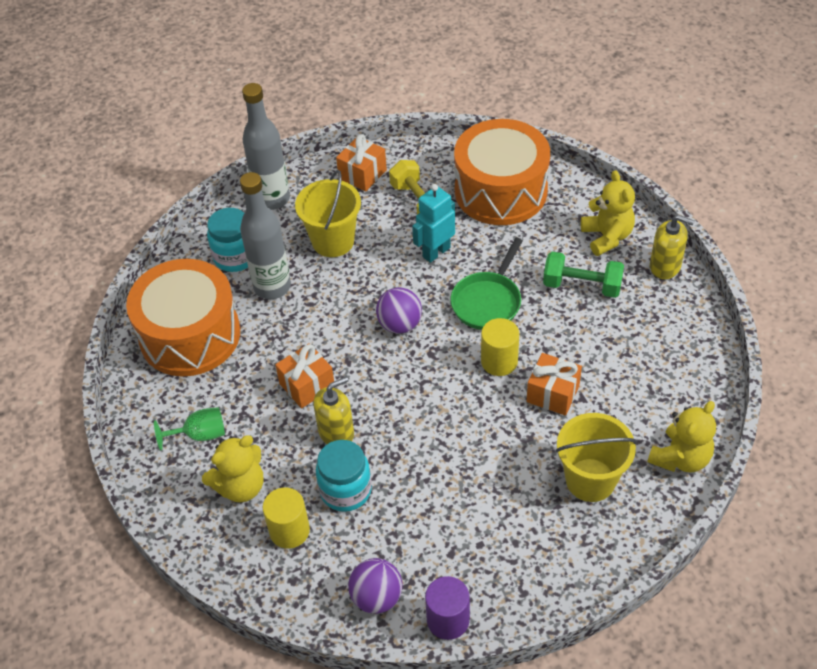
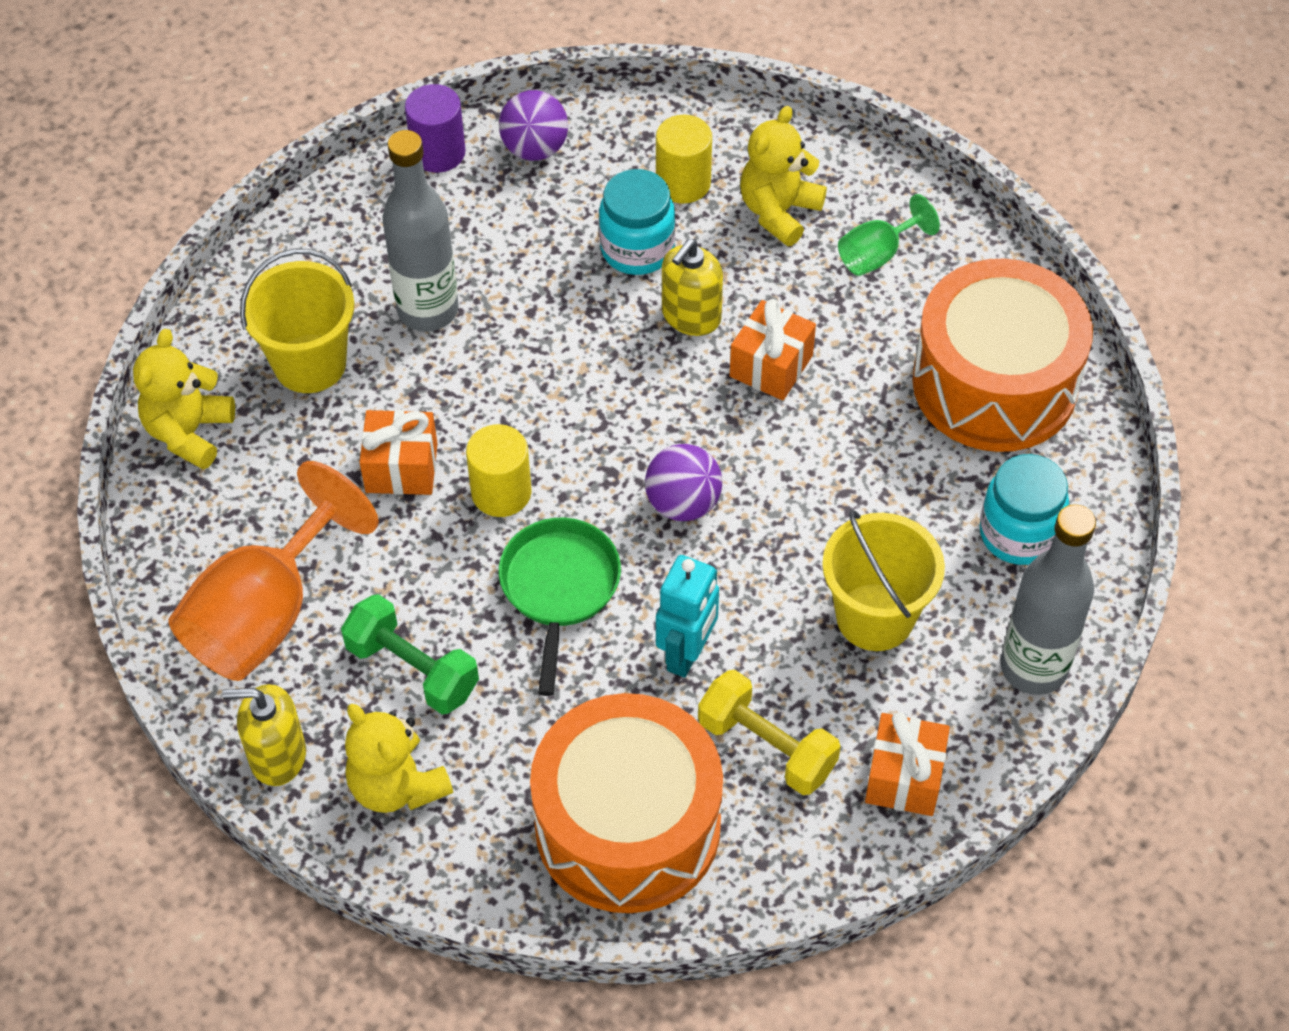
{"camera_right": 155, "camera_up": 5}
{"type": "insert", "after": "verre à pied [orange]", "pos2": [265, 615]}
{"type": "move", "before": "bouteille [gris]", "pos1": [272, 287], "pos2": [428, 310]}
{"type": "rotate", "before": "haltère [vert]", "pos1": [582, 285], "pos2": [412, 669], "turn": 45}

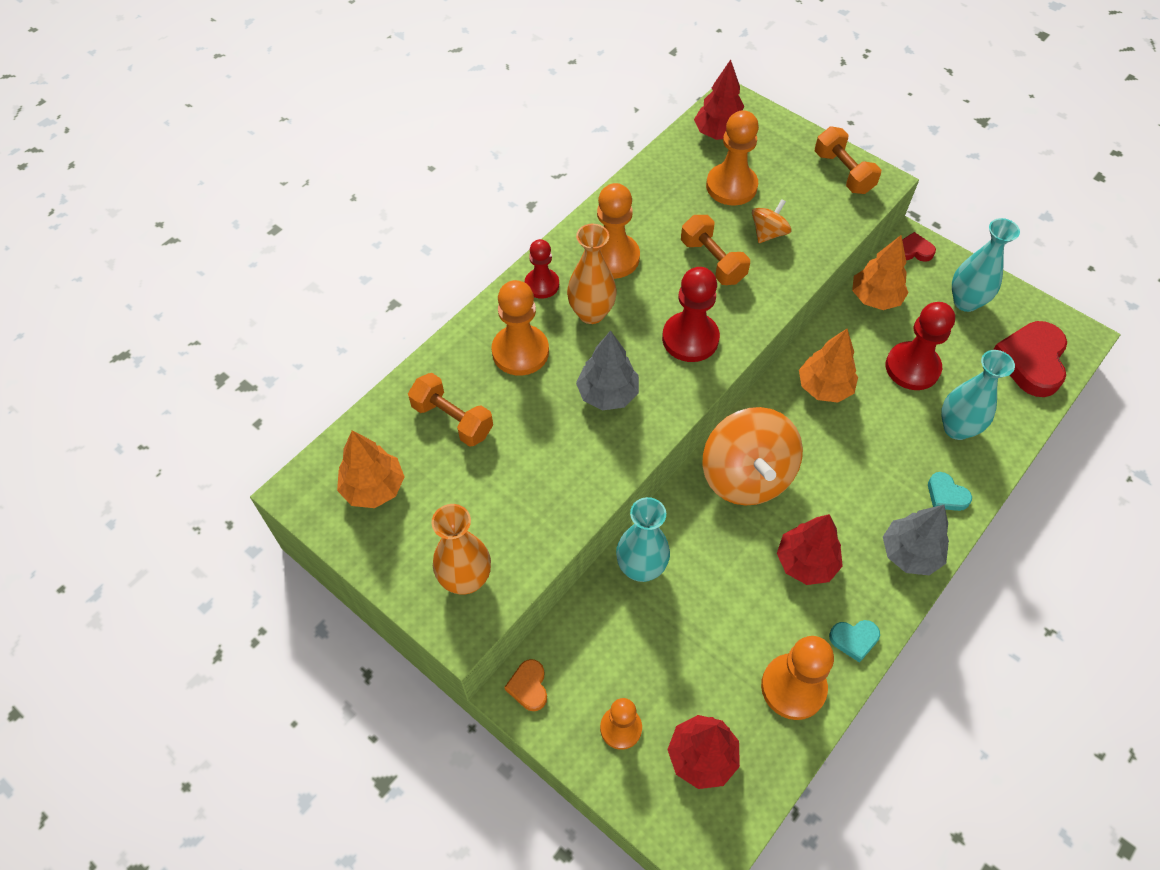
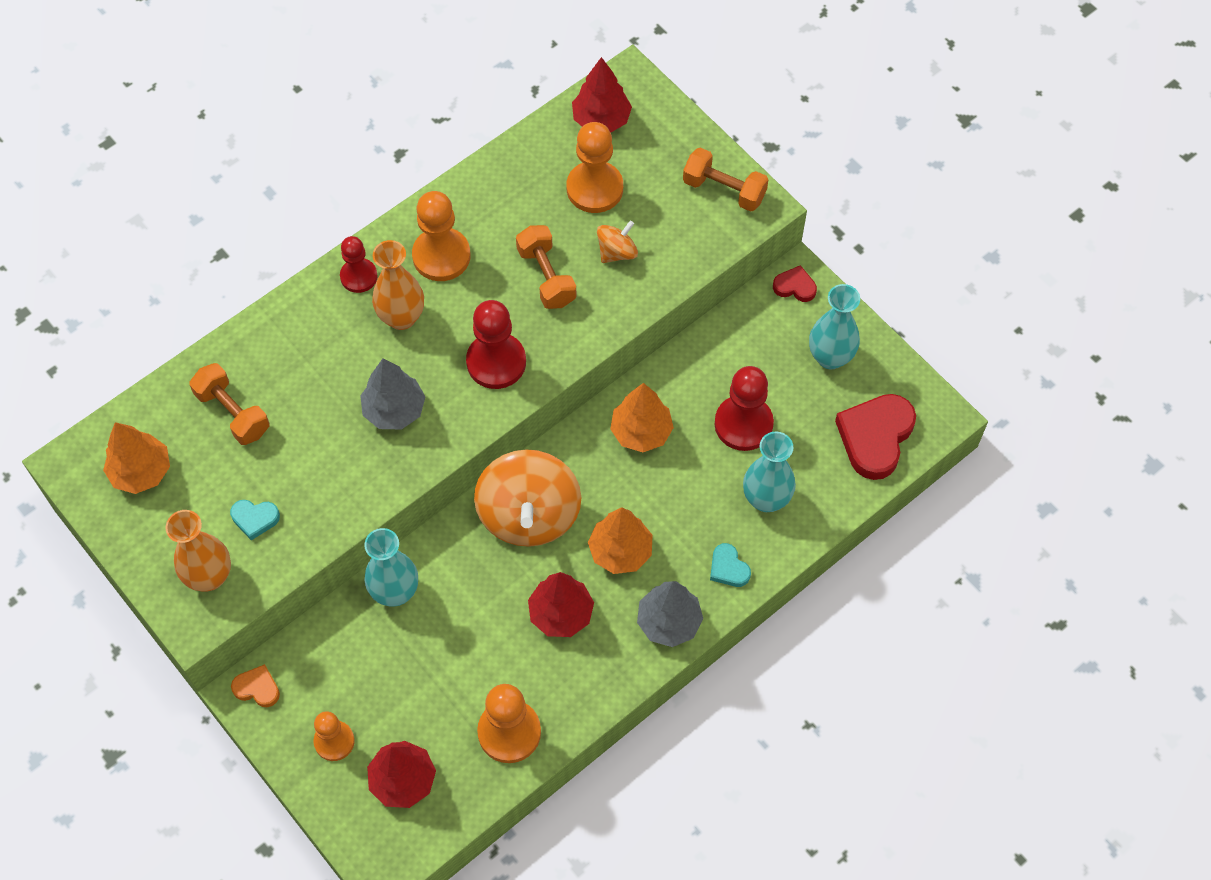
{"camera_right": 10, "camera_up": 5}
{"type": "delete", "before": "pion [orange]", "pos1": [520, 352]}
{"type": "move", "before": "cœur [turquoise]", "pos1": [854, 639], "pos2": [255, 519]}
{"type": "move", "before": "arbre [orange]", "pos1": [875, 298], "pos2": [620, 551]}
{"type": "rotate", "before": "cœur [orange]", "pos1": [528, 686], "pos2": [257, 688], "turn": 105}
{"type": "rotate", "before": "haltère [orange]", "pos1": [843, 172], "pos2": [724, 190], "turn": -45}

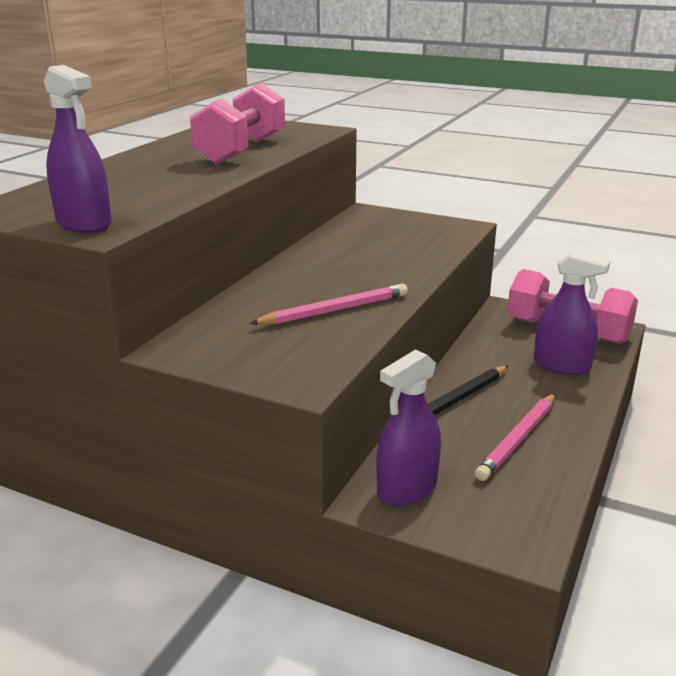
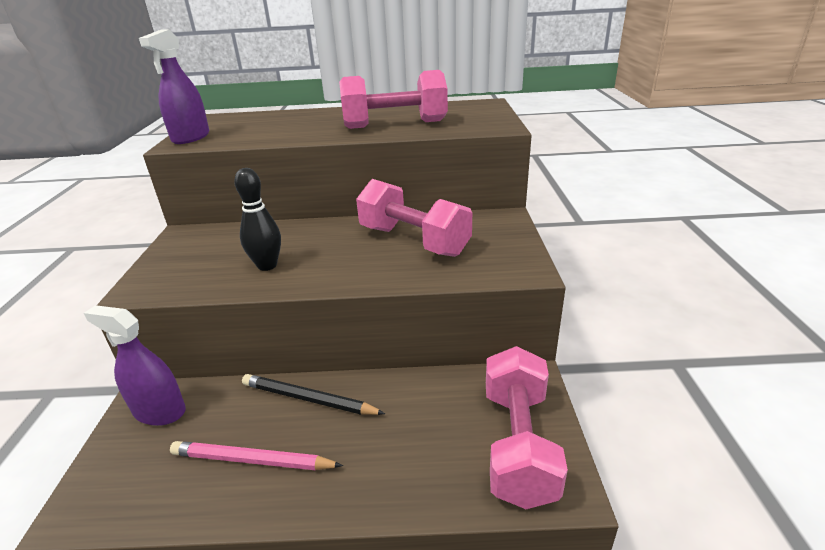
{"camera_right": 65, "camera_up": 5}
{"type": "delete", "before": "vaporisateur [violet]", "pos1": [561, 365]}
{"type": "insert", "after": "haltère [rose]", "pos2": [413, 241]}
{"type": "replace", "before": "crayon [rose]", "after": "quille [noir]", "pos1": [335, 310], "pos2": [267, 266]}

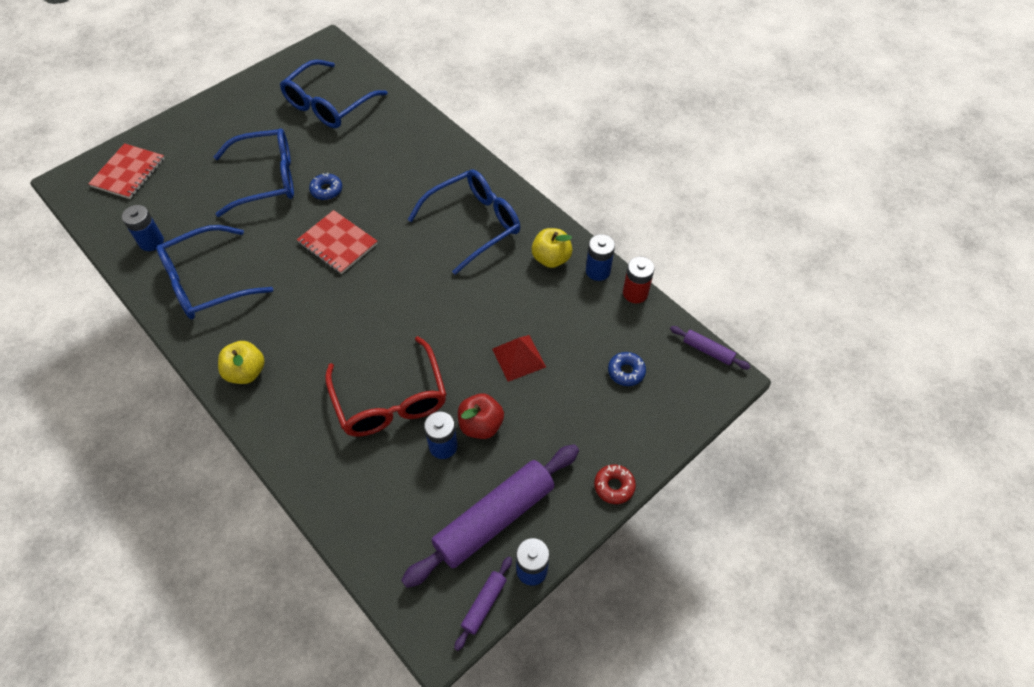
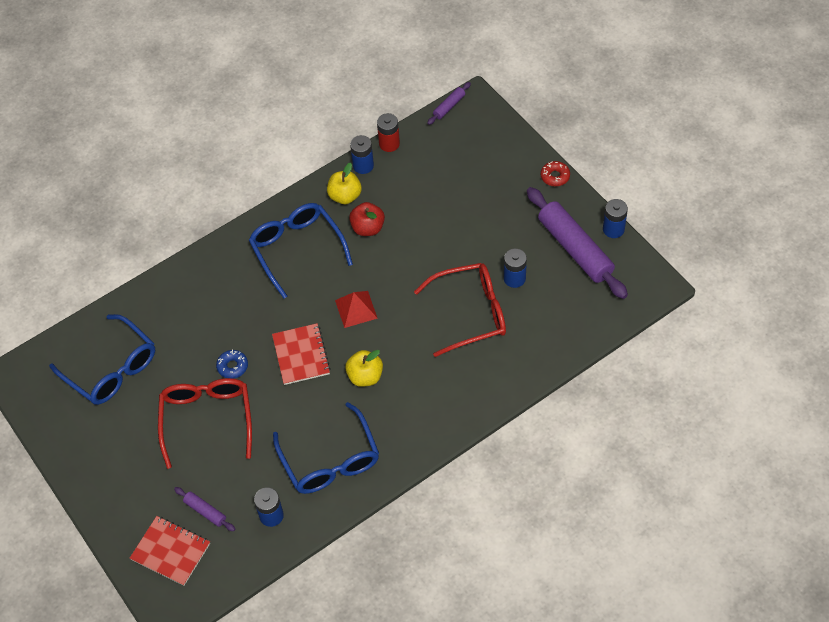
{"camera_right": -80, "camera_up": 0}
{"type": "delete", "before": "beignet [bleu]", "pos1": [626, 372]}
{"type": "move", "before": "pomme [jaune]", "pos1": [246, 372], "pos2": [365, 376]}
{"type": "move", "before": "rouleau à pâtisserie [violet]", "pos1": [484, 604], "pos2": [205, 511]}
{"type": "move", "before": "pomme [rouge]", "pos1": [481, 425], "pos2": [368, 228]}
{"type": "move", "before": "pyramide [rouge]", "pos1": [518, 358], "pos2": [356, 309]}
{"type": "recolor", "before": "lunettes [bleu]", "after": "lunettes [rouge]", "pos1": [267, 179], "pos2": [207, 419]}
{"type": "rotate", "before": "carnet [rouge]", "pos1": [337, 243], "pos2": [301, 355], "turn": -60}

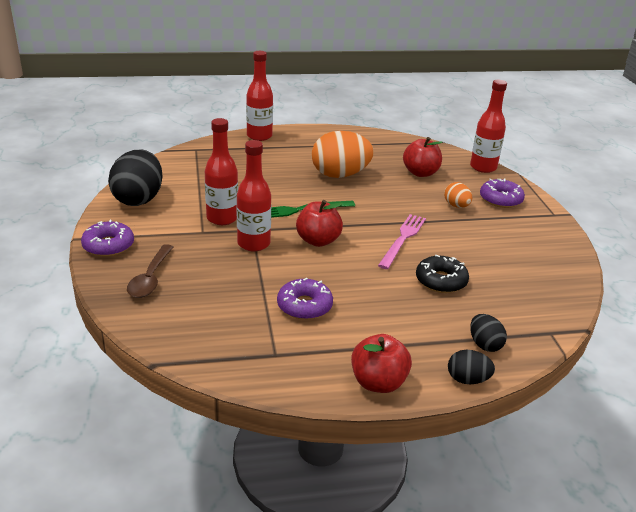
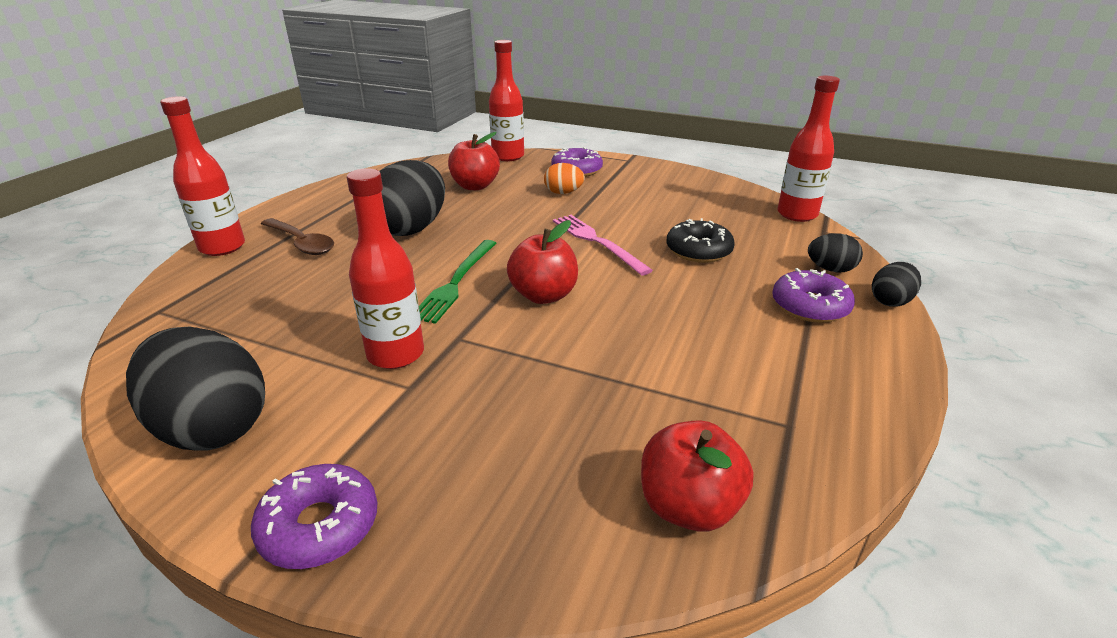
{"camera_right": -55, "camera_up": 0}
{"type": "move", "before": "cuillère [marron]", "pos1": [150, 278], "pos2": [301, 243]}
{"type": "move", "before": "bouteille [rouge]", "pos1": [253, 244], "pos2": [797, 214]}
{"type": "move", "before": "beignet [violet]", "pos1": [304, 306], "pos2": [810, 306]}
{"type": "move", "before": "pomme [rouge]", "pos1": [378, 382], "pos2": [689, 507]}
{"type": "recolor", "before": "œuf [orange]", "after": "œuf [noir]", "pos1": [340, 175], "pos2": [411, 229]}

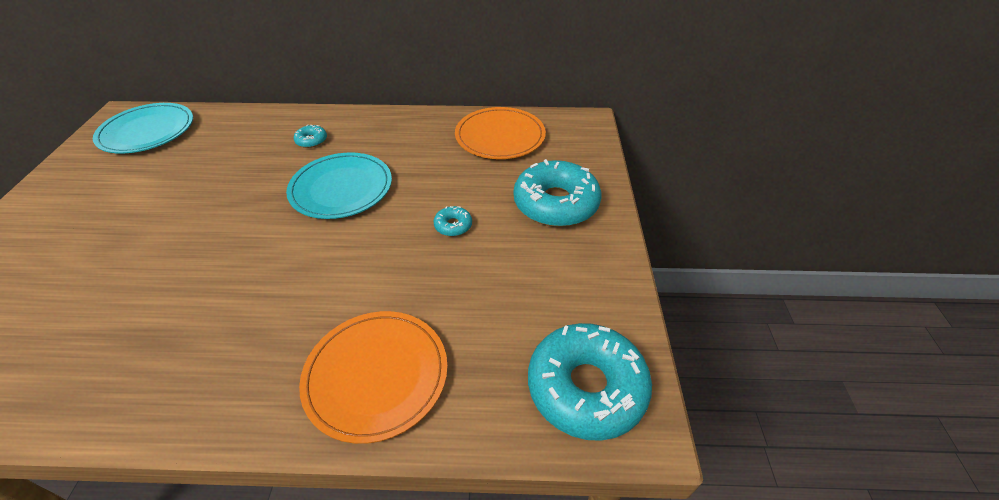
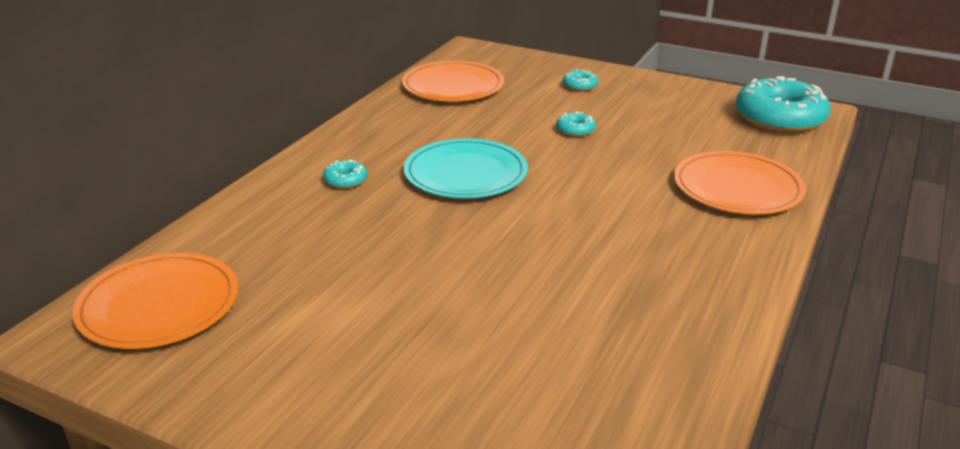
{"camera_right": -65, "camera_up": -15}
{"type": "recolor", "before": "assiette [turquoise]", "after": "assiette [orange]", "pos1": [147, 131], "pos2": [159, 305]}
{"type": "resize", "before": "beignet [turquoise]", "pos1": [555, 203], "pos2": [580, 86], "scale": 0.43}

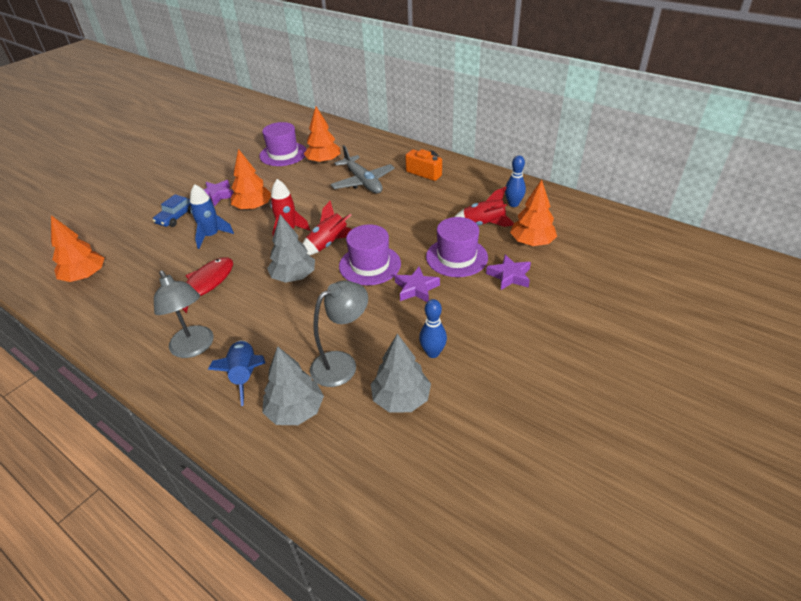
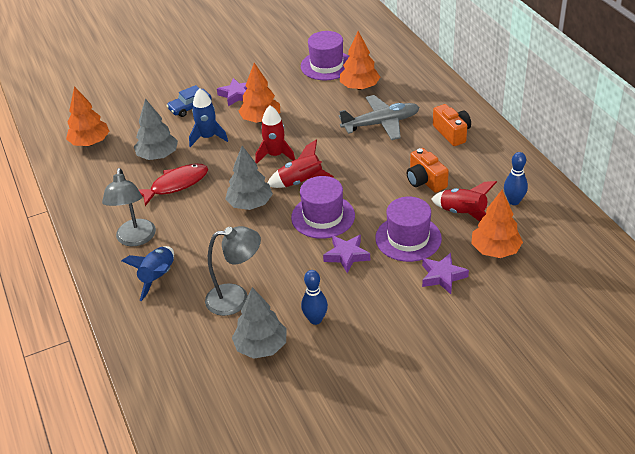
{"camera_right": 30, "camera_up": 0}
{"type": "insert", "after": "appareil photo [orange]", "pos2": [425, 181]}
{"type": "move", "before": "arbre [gris]", "pos1": [295, 410], "pos2": [158, 156]}
{"type": "rotate", "before": "avion [gris]", "pos1": [363, 182], "pos2": [381, 123], "turn": -105}

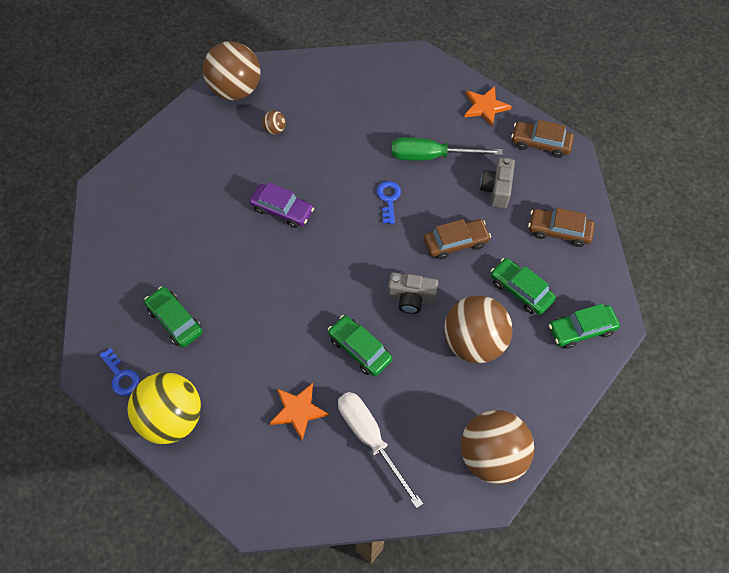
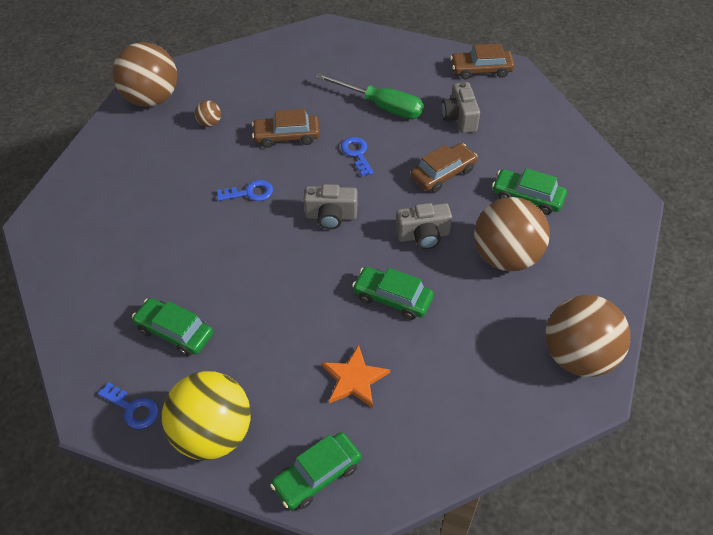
{"camera_right": -20, "camera_up": -10}
{"type": "delete", "before": "tournevis [blanc]", "pos1": [370, 438]}
{"type": "delete", "before": "étoile [orange]", "pos1": [485, 107]}
{"type": "insert", "after": "appareil photo [gris]", "pos2": [331, 216]}
{"type": "move", "before": "voiture [marron]", "pos1": [559, 231], "pos2": [286, 136]}
{"type": "move", "before": "voiture [vert]", "pos1": [581, 329], "pos2": [317, 475]}
{"type": "replace", "before": "voiture [violet]", "after": "clé [bleu]", "pos1": [282, 210], "pos2": [250, 193]}
{"type": "rotate", "before": "tournevis [vert]", "pos1": [431, 156], "pos2": [381, 106], "turn": -135}

